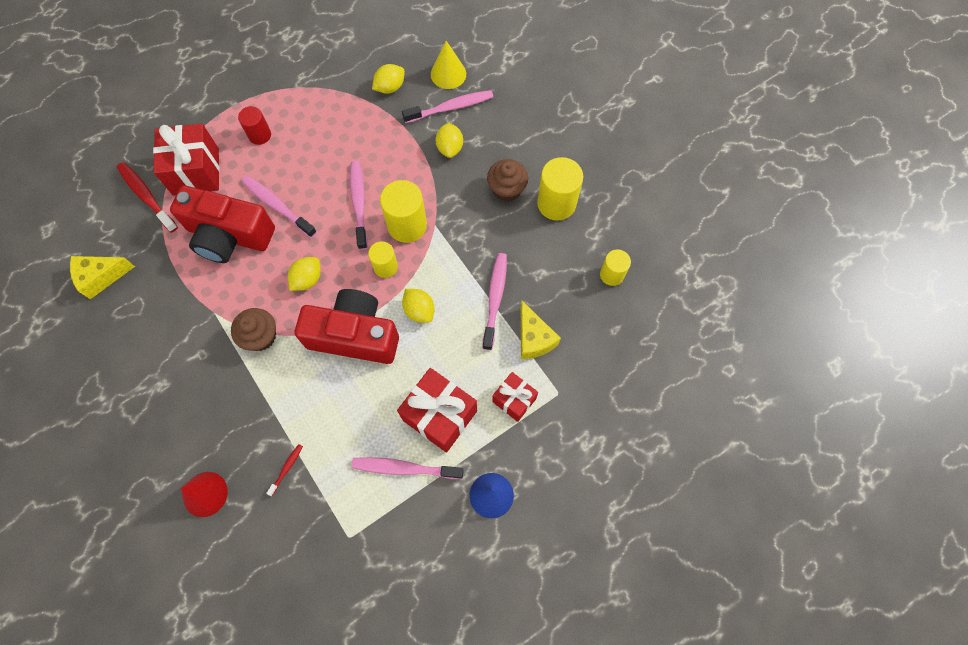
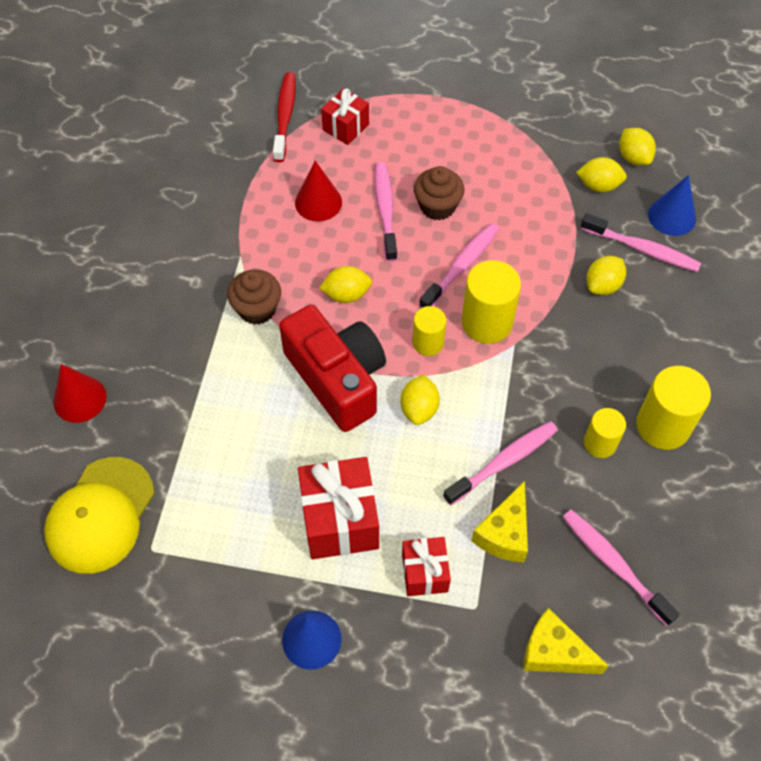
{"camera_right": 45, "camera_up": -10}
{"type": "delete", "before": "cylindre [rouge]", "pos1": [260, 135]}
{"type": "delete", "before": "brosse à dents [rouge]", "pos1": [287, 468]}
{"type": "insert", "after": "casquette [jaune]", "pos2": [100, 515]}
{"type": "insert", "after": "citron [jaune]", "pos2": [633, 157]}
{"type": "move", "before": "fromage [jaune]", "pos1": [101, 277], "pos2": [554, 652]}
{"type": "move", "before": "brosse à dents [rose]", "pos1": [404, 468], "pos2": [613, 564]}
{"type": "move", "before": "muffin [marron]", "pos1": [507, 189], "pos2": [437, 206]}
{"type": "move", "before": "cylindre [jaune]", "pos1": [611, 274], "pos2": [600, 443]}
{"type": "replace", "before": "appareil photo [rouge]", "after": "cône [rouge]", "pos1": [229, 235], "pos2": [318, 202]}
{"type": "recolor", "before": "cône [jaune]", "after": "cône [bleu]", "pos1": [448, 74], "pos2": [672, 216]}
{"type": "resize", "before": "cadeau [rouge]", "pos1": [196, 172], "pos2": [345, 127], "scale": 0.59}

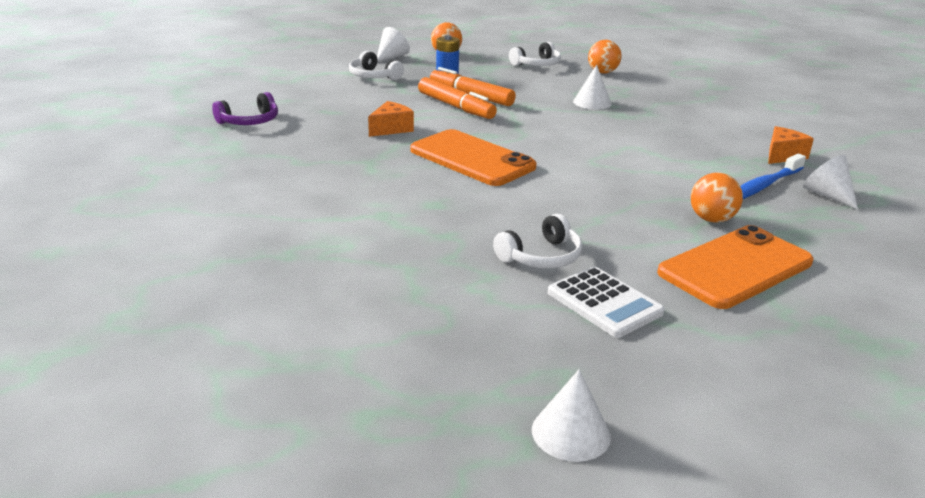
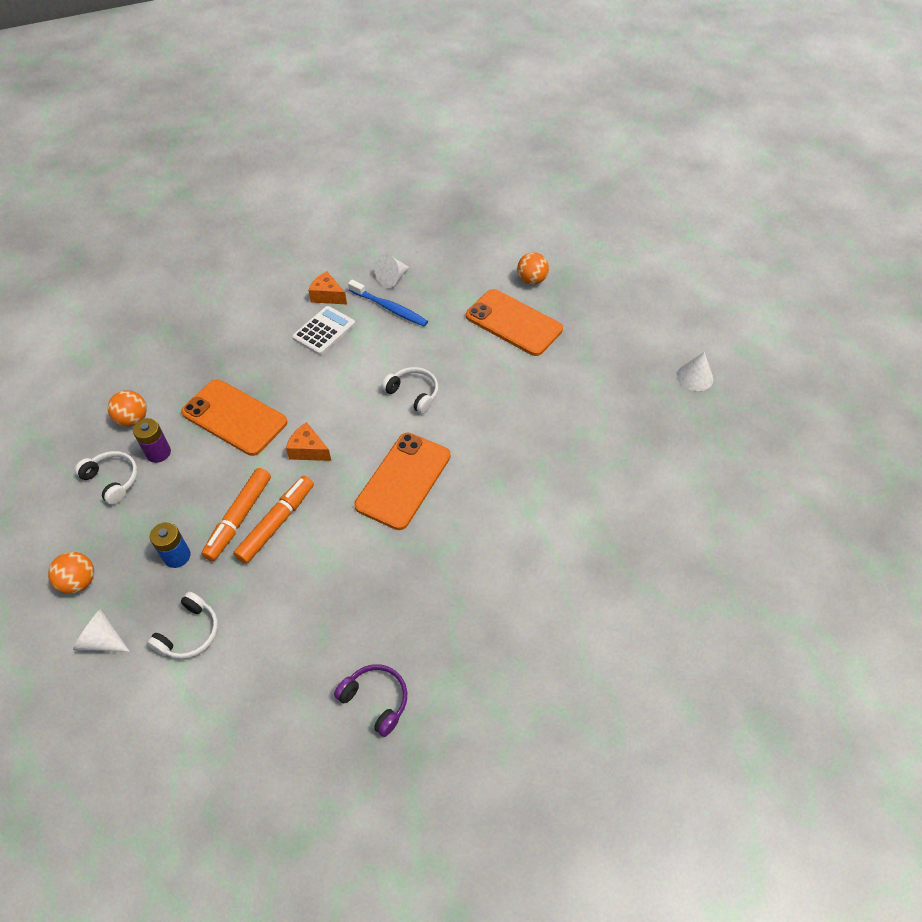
{"camera_right": -105, "camera_up": 25}
{"type": "insert", "after": "pile [violet]", "pos2": [158, 453]}
{"type": "move", "before": "fromage [orange]", "pos1": [391, 129], "pos2": [308, 450]}
{"type": "move", "before": "casque audio [blanc]", "pos1": [541, 257], "pos2": [413, 393]}
{"type": "move", "before": "calculatrice [blanc]", "pos1": [604, 303], "pos2": [324, 331]}
{"type": "move", "before": "balle [orange]", "pos1": [711, 219], "pos2": [531, 280]}
{"type": "replace", "before": "cône [blanc]", "after": "téléphone [orange]", "pos1": [592, 102], "pos2": [234, 417]}

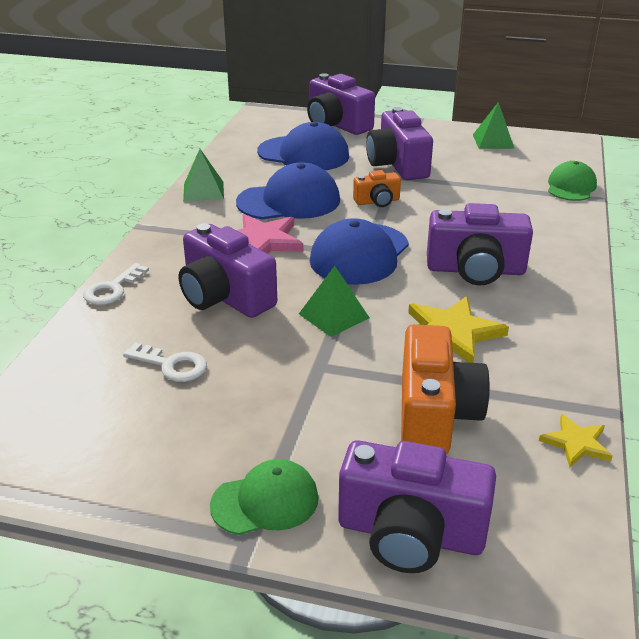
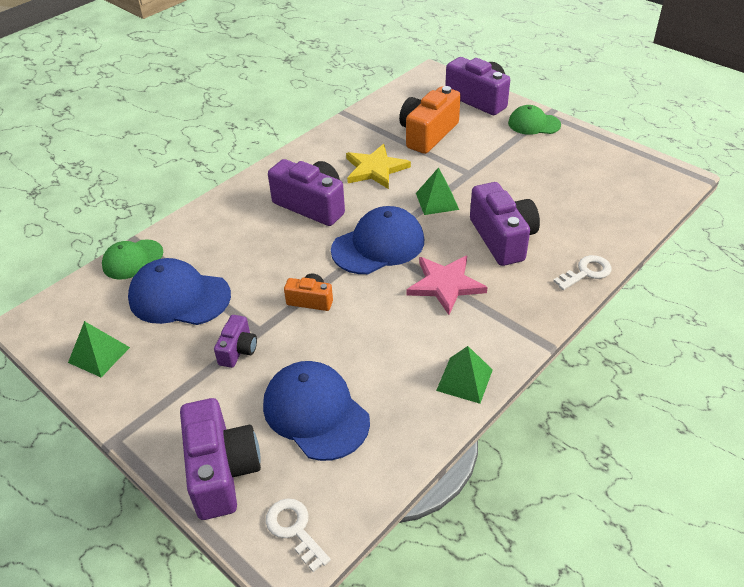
{"camera_right": -150, "camera_up": 10}
{"type": "delete", "before": "étoile [jaune]", "pos1": [576, 443]}
{"type": "move", "before": "clé [blanc]", "pos1": [172, 365], "pos2": [295, 529]}
{"type": "move", "before": "casquette [bleu]", "pos1": [289, 201], "pos2": [179, 297]}
{"type": "resize", "before": "appareil photo [violet]", "pos1": [397, 165], "pos2": [238, 350], "scale": 0.53}

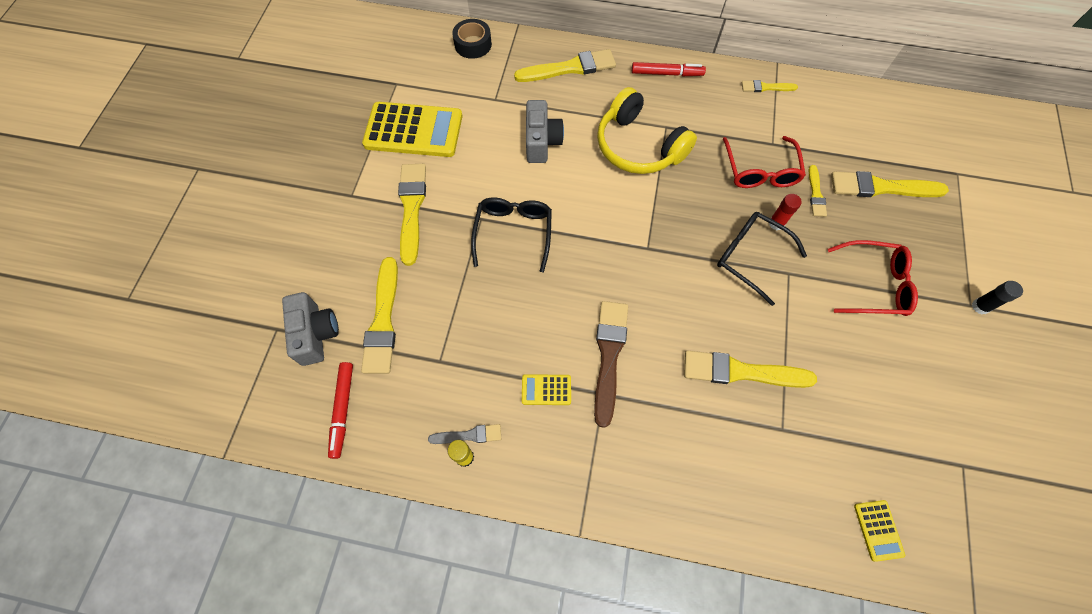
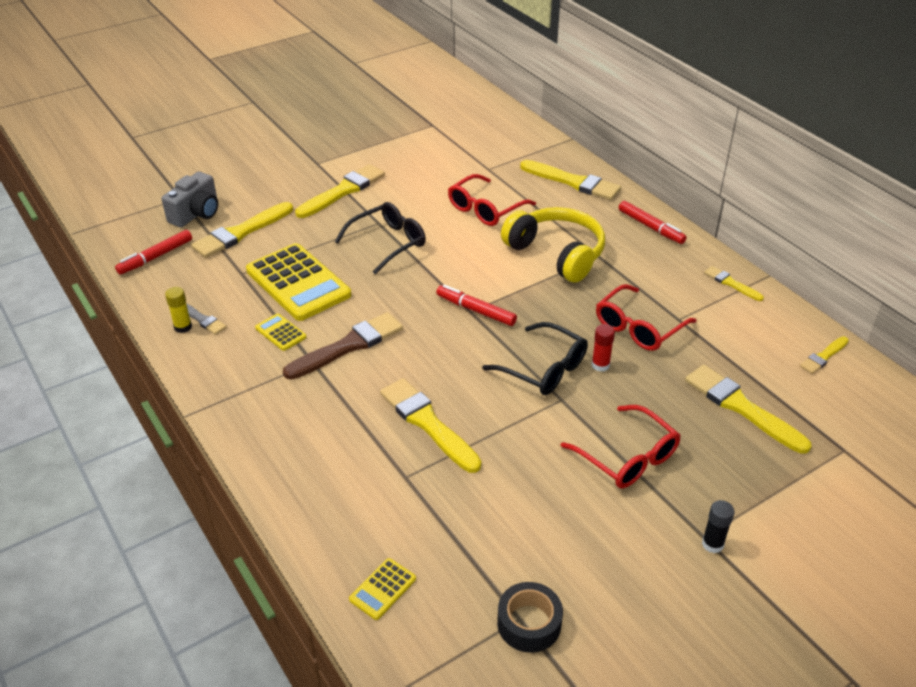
{"camera_right": 45, "camera_up": -25}
{"type": "insert", "after": "feutre [rouge]", "pos2": [476, 310]}
{"type": "move", "before": "calculatrice [jaune]", "pos1": [413, 130], "pos2": [298, 283]}
{"type": "move", "before": "ruban adhésif [noir]", "pos1": [473, 44], "pos2": [529, 623]}
{"type": "move", "before": "pinceau [jaune]", "pos1": [815, 194], "pos2": [823, 356]}
{"type": "replace", "before": "appareil photo [gris]", "after": "lunettes [rouge]", "pos1": [541, 142], "pos2": [485, 209]}
{"type": "rotate", "before": "casque audio [jaune]", "pos1": [638, 146], "pos2": [556, 253], "turn": 135}
{"type": "rotate", "before": "lunettes [noir]", "pos1": [750, 257], "pos2": [544, 369], "turn": 135}

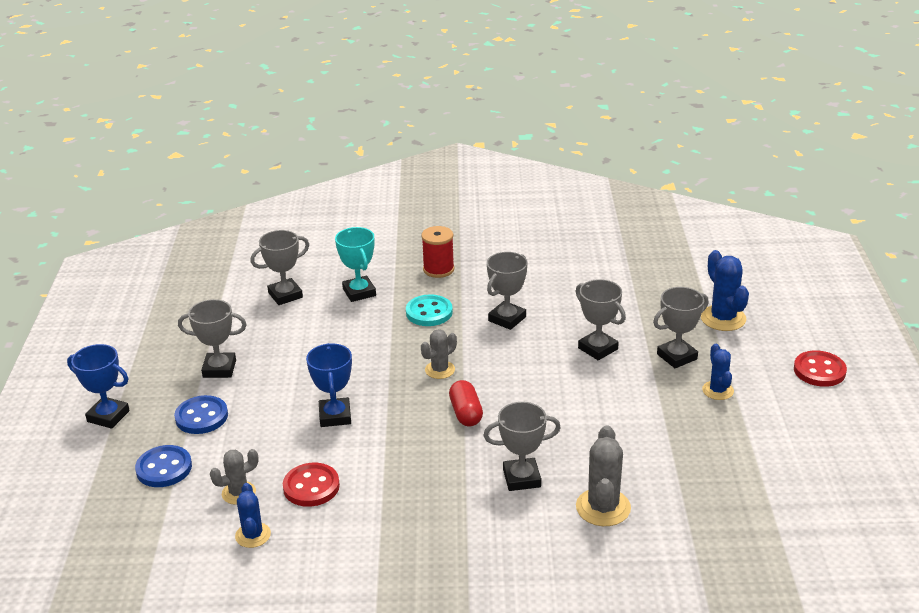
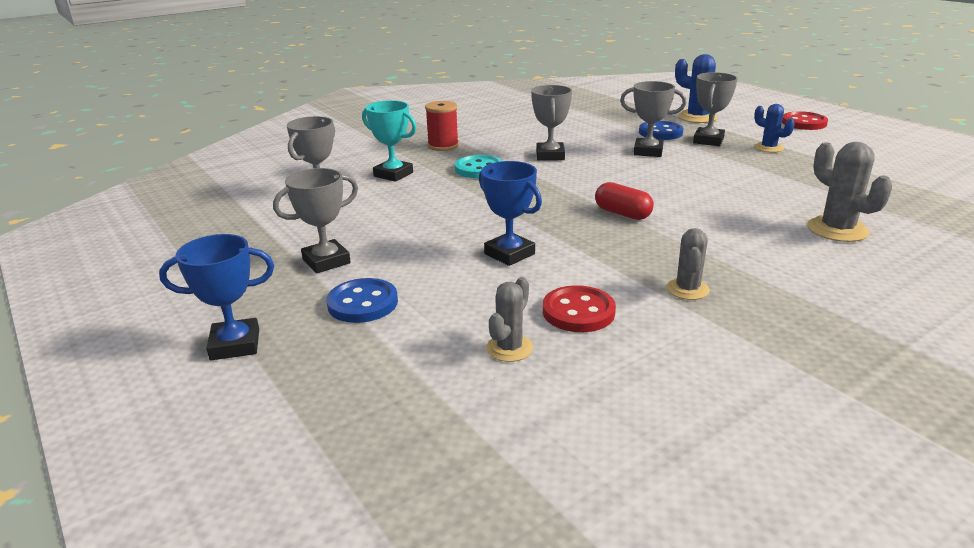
{"camera_right": -35, "camera_up": -5}
{"type": "delete", "before": "cactus [bleu]", "pos1": [253, 535]}
{"type": "delete", "before": "trophée [gris]", "pos1": [521, 478]}
{"type": "move", "before": "bouton [bleu]", "pos1": [164, 468], "pos2": [660, 132]}
{"type": "move", "before": "cactus [gris]", "pos1": [440, 370], "pos2": [687, 289]}

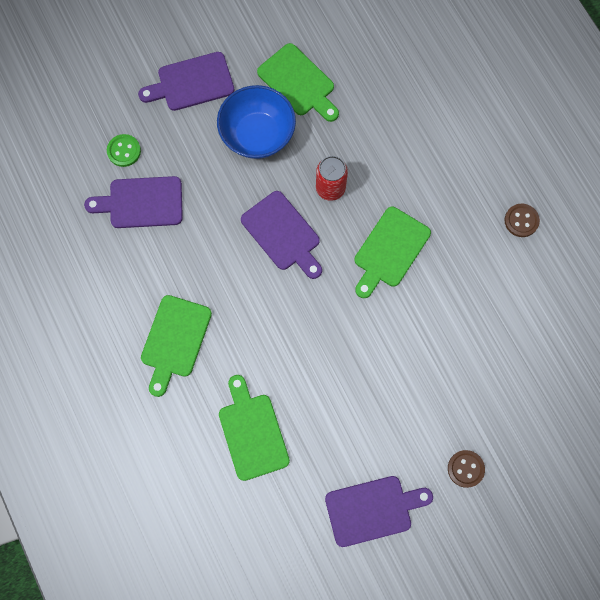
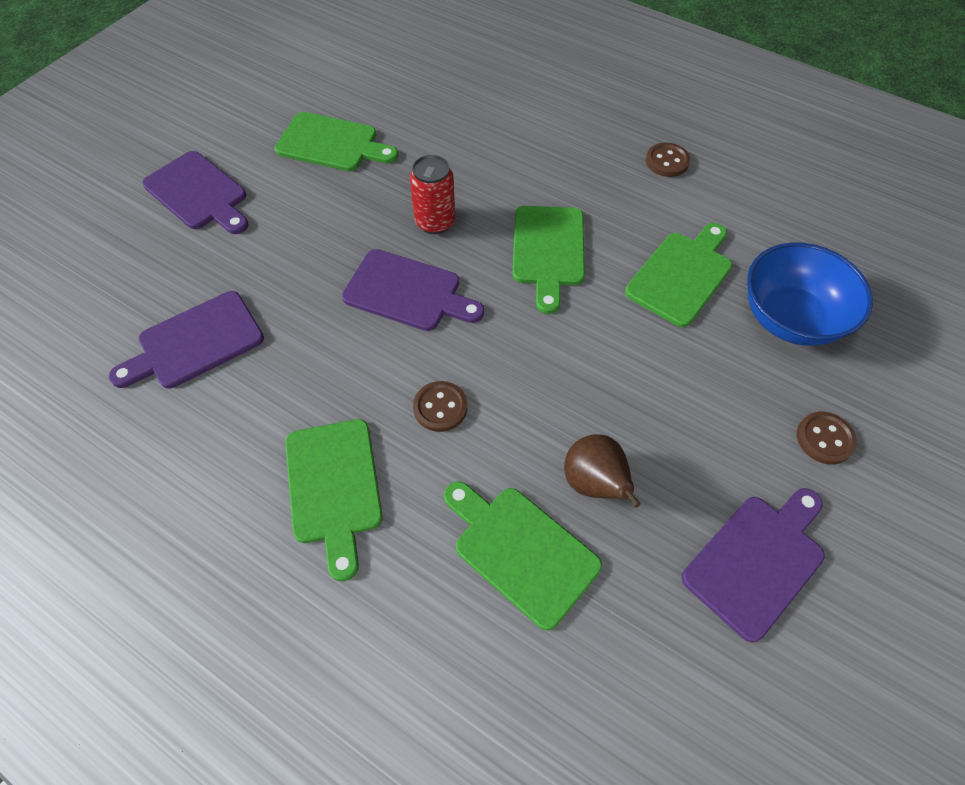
{"camera_right": -30, "camera_up": -15}
{"type": "delete", "before": "bouton [vert]", "pos1": [124, 151]}
{"type": "insert", "after": "bouton [marron]", "pos2": [440, 407]}
{"type": "insert", "after": "poire [marron]", "pos2": [594, 483]}
{"type": "insert", "after": "planche à découper [vert]", "pos2": [681, 275]}
{"type": "move", "before": "bol [bleu]", "pos1": [257, 135], "pos2": [789, 318]}
{"type": "rotate", "before": "planche à découper [violet]", "pos1": [191, 83], "pos2": [199, 193], "turn": -90}

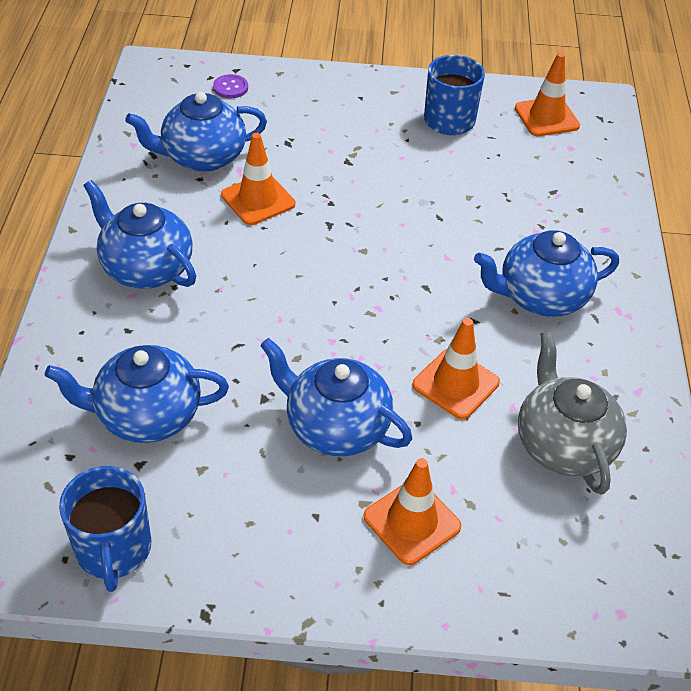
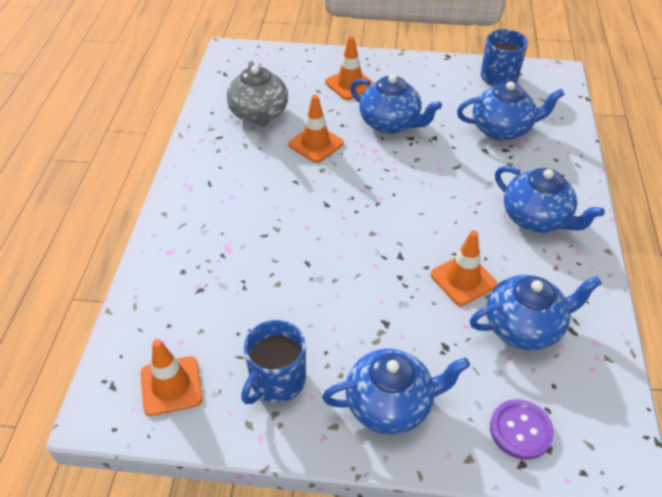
{"camera_right": -175, "camera_up": 0}
{"type": "move", "before": "théière [bleu]", "pos1": [540, 297], "pos2": [390, 404]}
{"type": "resize", "before": "bouton [violet]", "pos1": [230, 87], "pos2": [520, 430], "scale": 1.55}

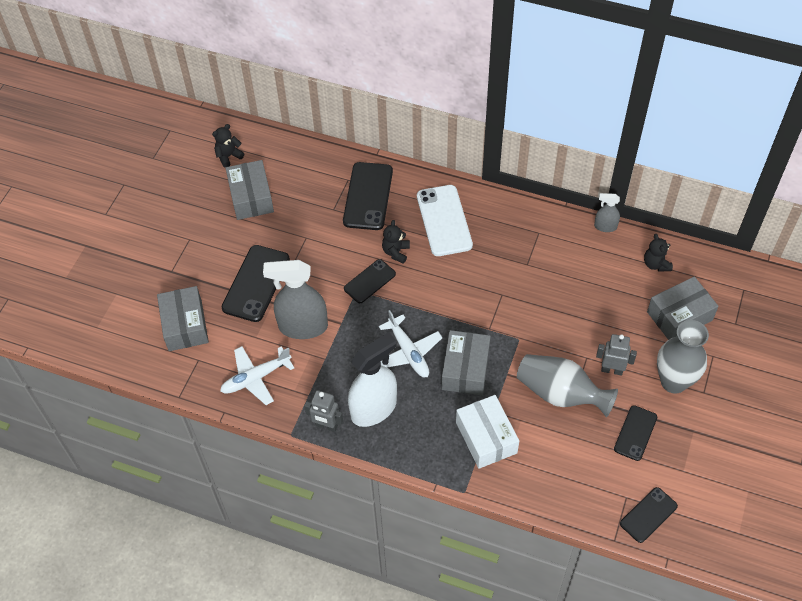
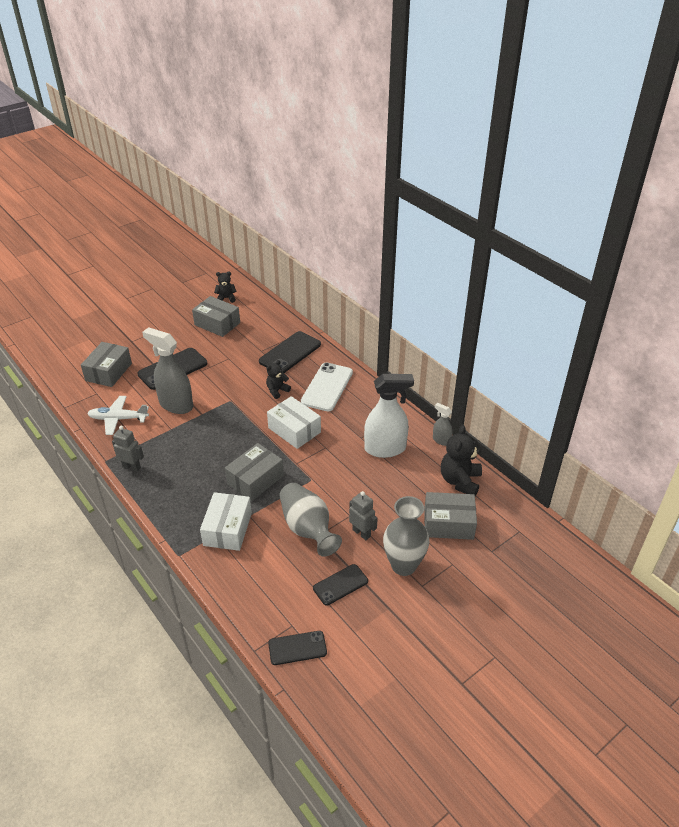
{"camera_right": 30, "camera_up": -15}
{"type": "delete", "before": "téléphone [noir]", "pos1": [369, 281]}
{"type": "delete", "before": "avion [blanc]", "pos1": [408, 352]}
{"type": "insert", "after": "boîte [blanc]", "pos2": [294, 430]}
{"type": "move", "before": "vaporisateur [blanc]", "pos1": [374, 409], "pos2": [385, 449]}
{"type": "rotate", "before": "boîte [gris]", "pos1": [251, 197], "pos2": [217, 324], "turn": -75}
{"type": "rotate", "before": "robot [gris]", "pos1": [326, 426], "pos2": [132, 467], "turn": 150}
{"type": "resize", "before": "ours en peluche [noir]", "pos1": [656, 264], "pos2": [460, 481], "scale": 1.68}

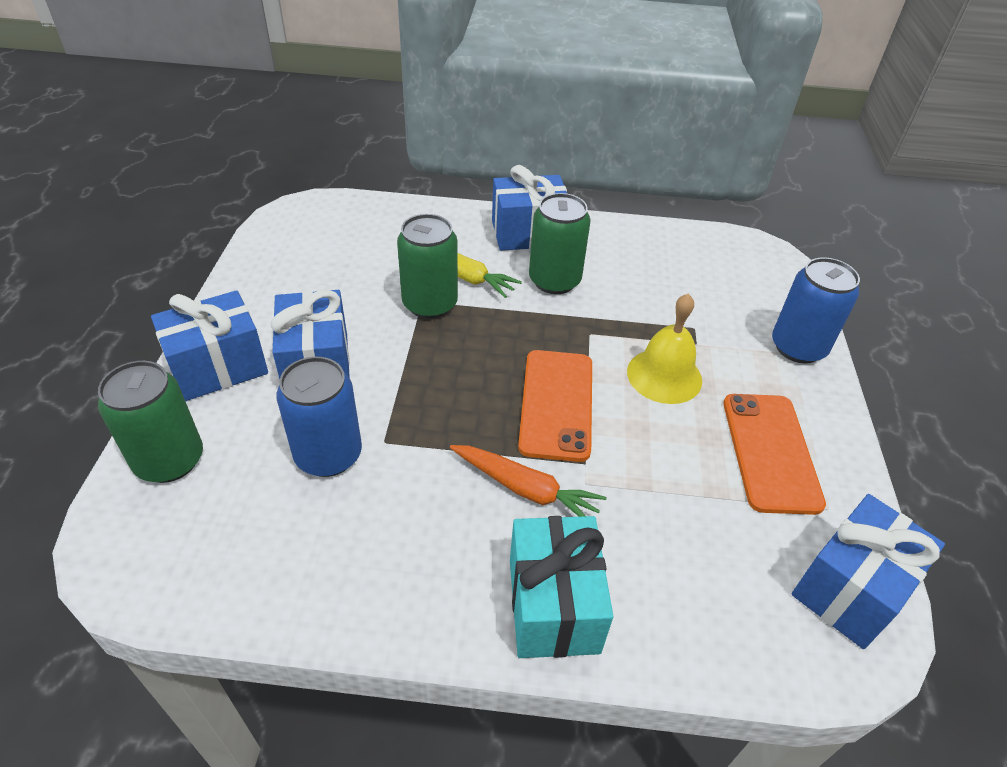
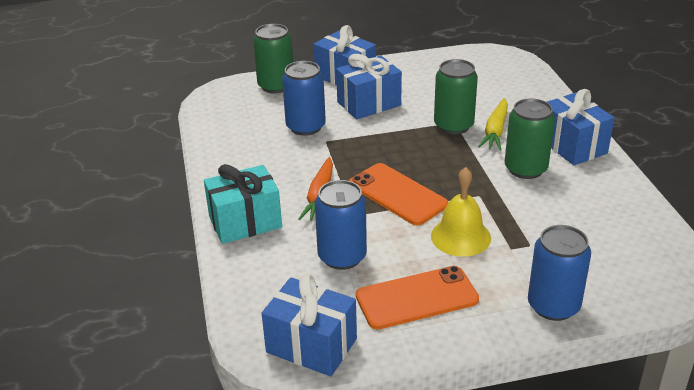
{"camera_right": 75, "camera_up": -10}
{"type": "insert", "after": "canette [bleu]", "pos2": [342, 256]}
{"type": "rotate", "before": "téléphone [orange]", "pos1": [556, 404], "pos2": [397, 194], "turn": 60}

